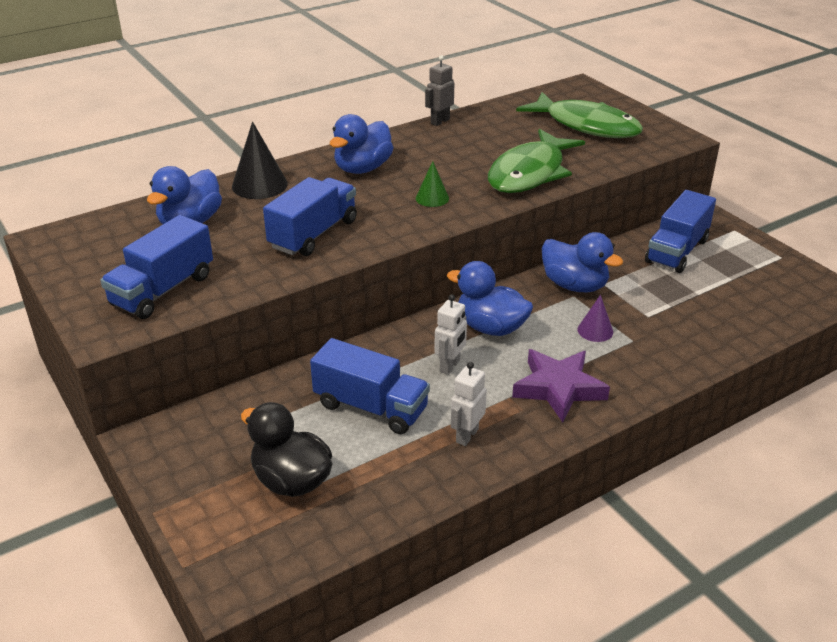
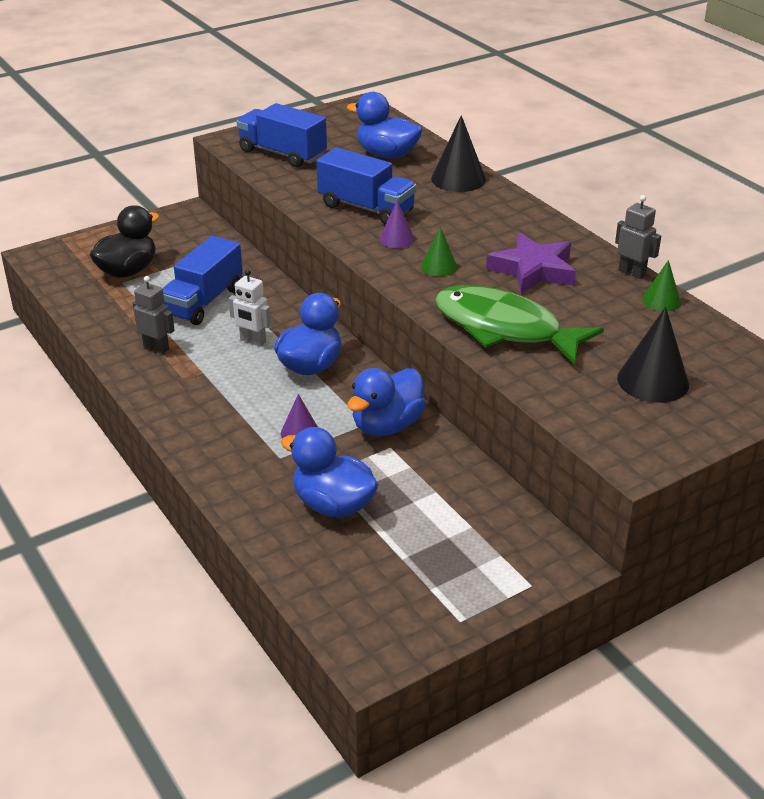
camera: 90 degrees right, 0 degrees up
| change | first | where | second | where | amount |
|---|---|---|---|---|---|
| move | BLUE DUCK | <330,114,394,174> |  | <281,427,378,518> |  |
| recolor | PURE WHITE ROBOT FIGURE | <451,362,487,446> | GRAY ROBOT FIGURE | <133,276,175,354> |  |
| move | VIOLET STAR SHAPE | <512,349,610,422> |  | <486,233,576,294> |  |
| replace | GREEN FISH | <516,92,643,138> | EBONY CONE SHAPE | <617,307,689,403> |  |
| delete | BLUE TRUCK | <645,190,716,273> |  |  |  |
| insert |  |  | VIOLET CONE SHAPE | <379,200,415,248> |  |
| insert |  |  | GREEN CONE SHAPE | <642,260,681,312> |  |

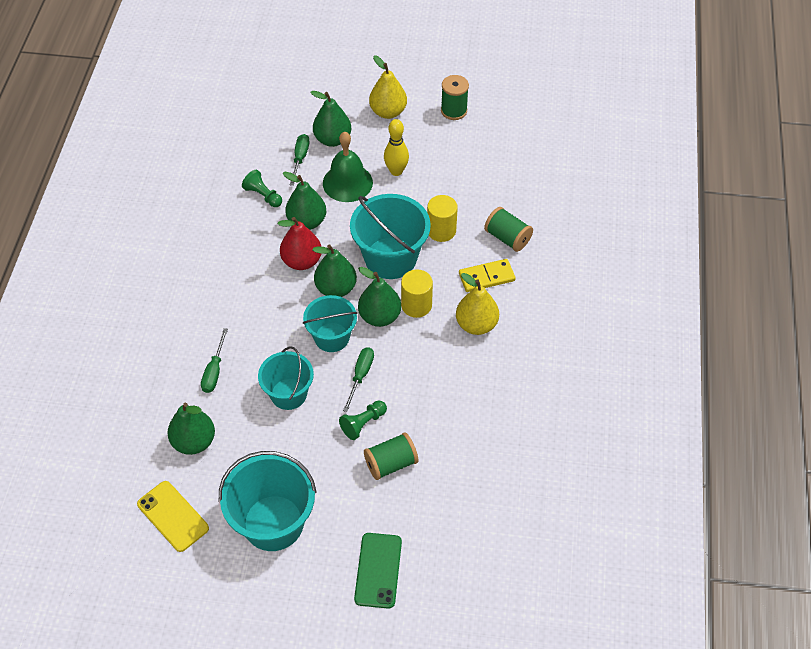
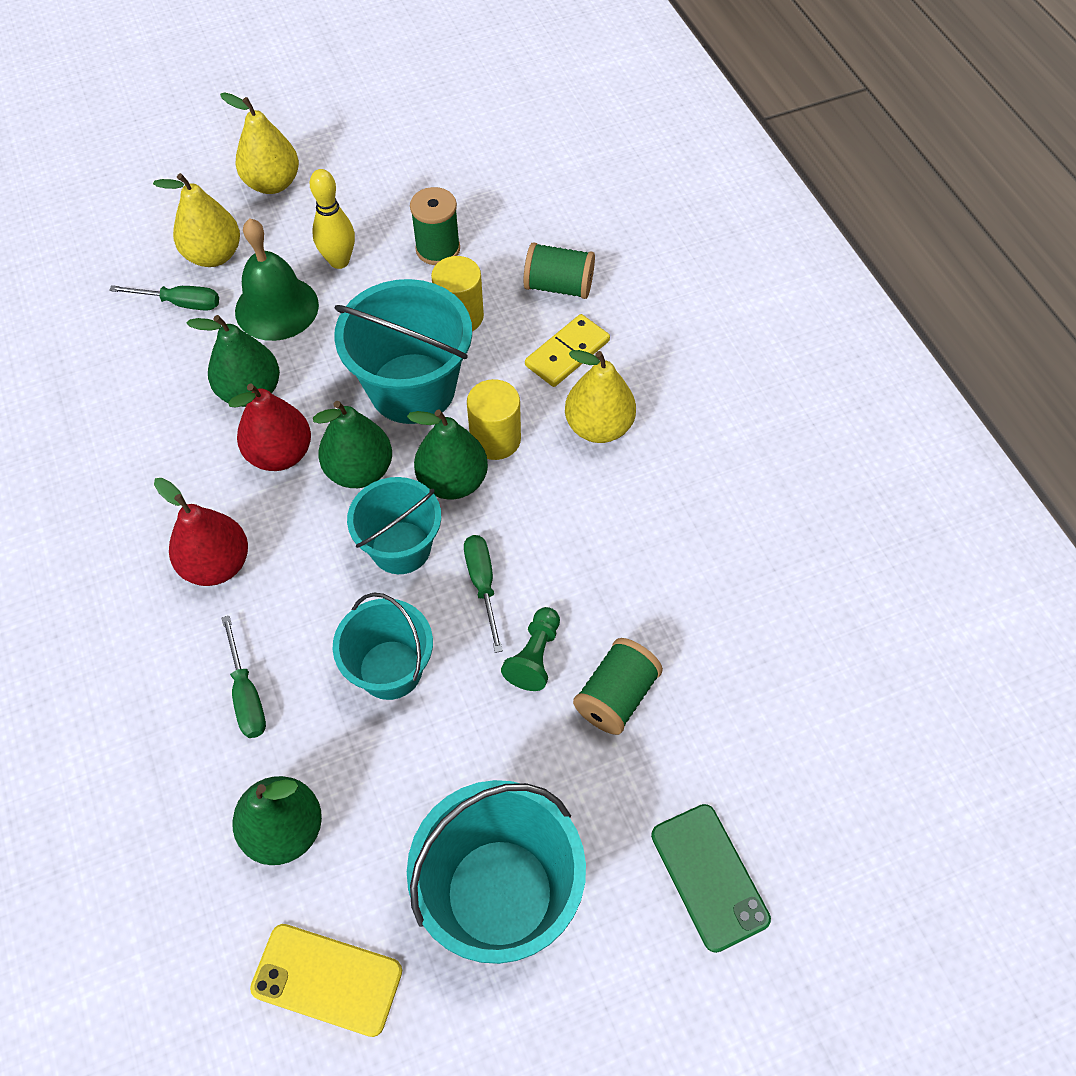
camera: 30 degrees left, 5 degrees up
| change | first | where | second | where | amount |
|---|---|---|---|---|---|
| delete | GREEN GAME PAWN | <242,170,282,207> |  |  |  |
| rotate | GREEN SCREWDRIVER | <290,134,310,186> |  | <109,285,219,311> | 120 degrees clockwise |
| recolor | GREEN PEAR FRUIT | <310,91,351,147> | YELLOW PEAR FRUIT | <153,173,240,267> |  |
| move | GREEN BOBBIN | <441,75,469,120> |  | <410,187,460,265> |  |
| insert |  |  | RED PEAR FRUIT | <154,478,248,586> |  |

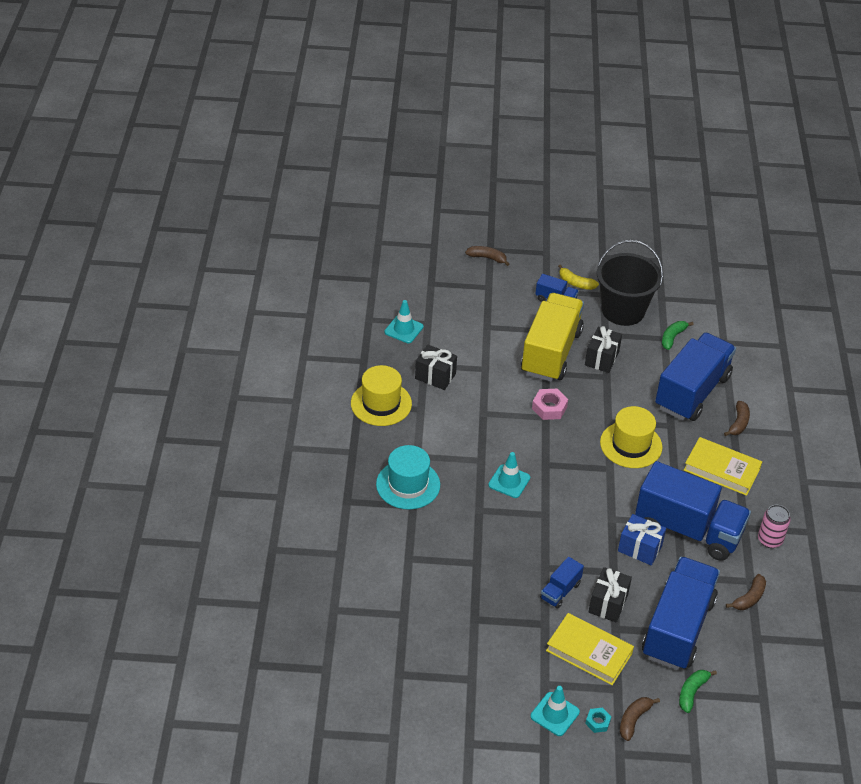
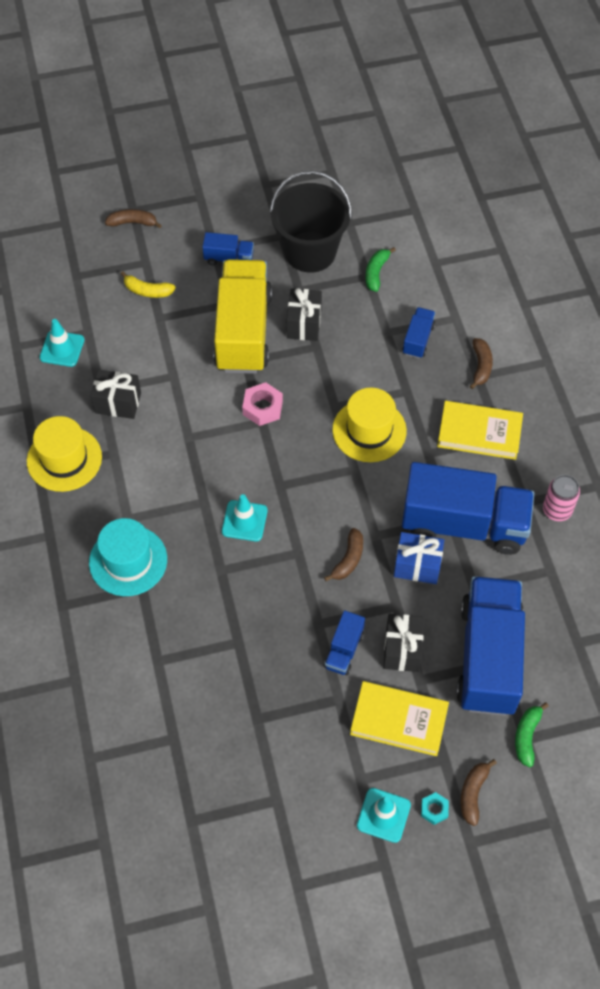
camera: 15 degrees left, 15 degrees up
| change | first | where | second | where | amount |
|---|---|---|---|---|---|
| move | YELLOW BANANA FRUIT | <558,264,599,290> |  | <121,271,176,298> |  |
| resize | BLUE TRUCK | <655,333,736,421> |  | <402,307,435,359> | x0.44 |
| move | RUSSET BANANA FRUIT | <726,574,766,610> |  | <324,528,363,581> |  |

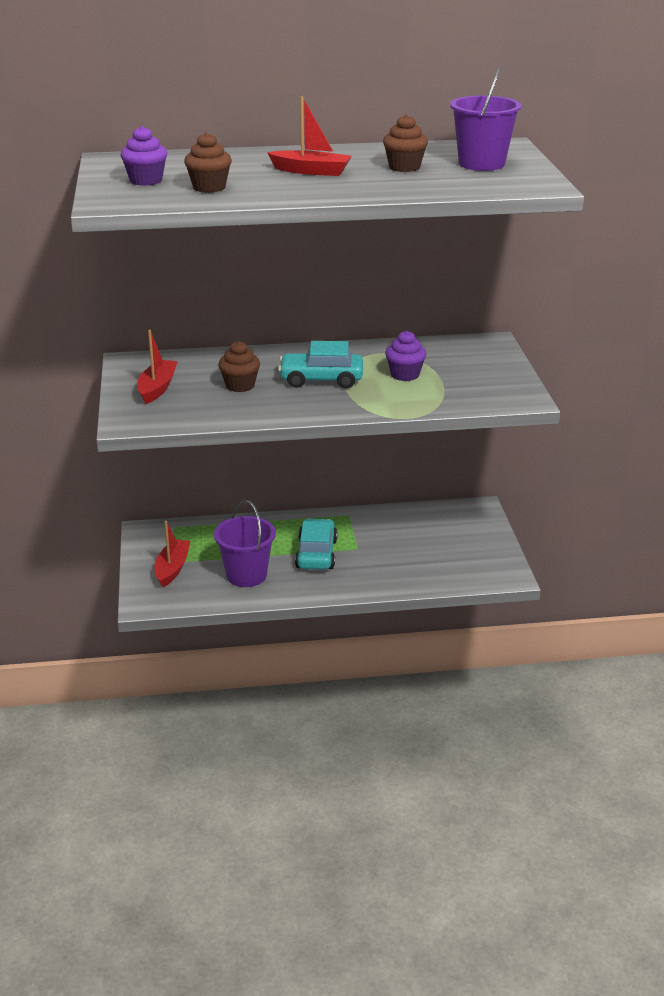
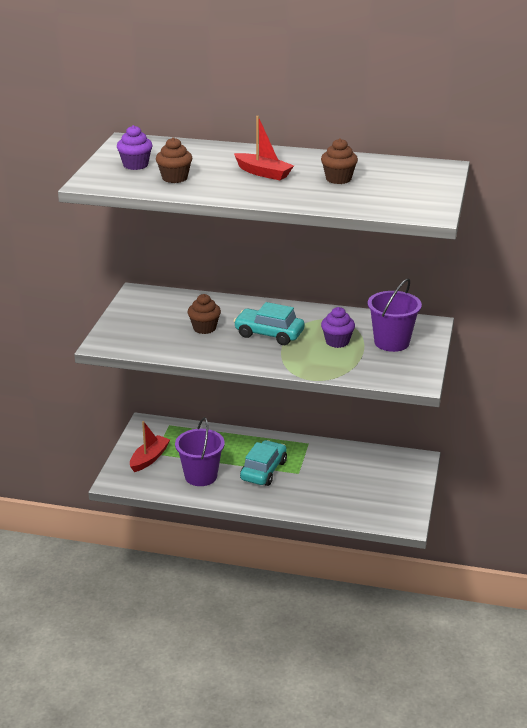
camera: 20 degrees right, 0 degrees up
| change | first | where | second | where | amount |
|---|---|---|---|---|---|
| delete | RED SAILBOAT | <137,330,178,404> |  |  |  |
| move | VIOLET BUCKET | <450,66,521,171> |  | <368,279,422,352> |  |

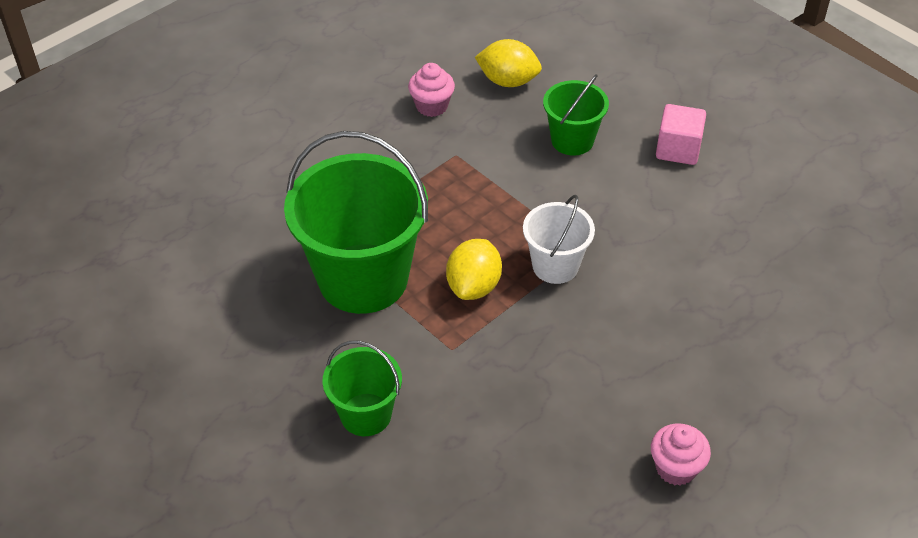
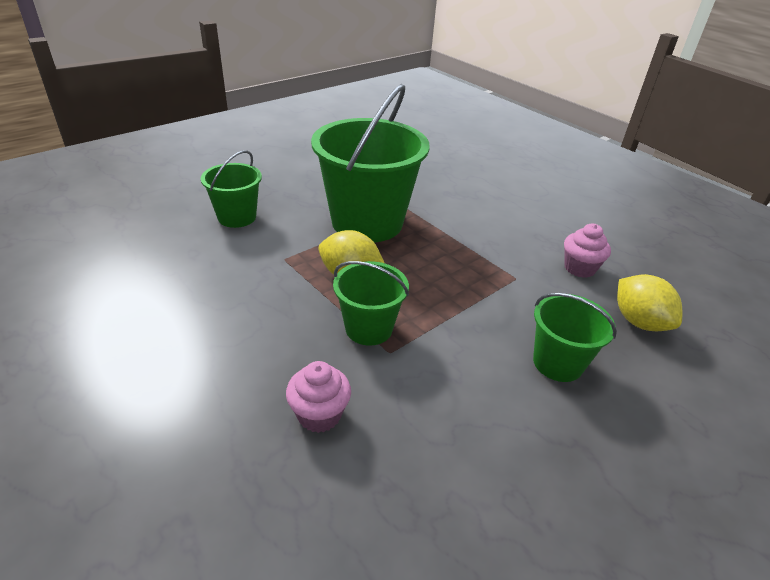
camera: 90 degrees right, 10 degrees down
| change | first | where | second | where | amount |
|---|---|---|---|---|---|
| rotate | YELLOW CITRUS FRUIT | <475,39,542,87> |  | <617,274,682,331> | 45 degrees counterclockwise |
| recolor | PURE WHITE BUCKET | <523,195,595,284> | GREEN BUCKET | <333,261,409,346> |  |
| move | ROSE-PINK CUPCAKE | <651,423,711,485> |  | <286,361,351,433> |  |
| delete | ROSE-PINK BLOCK | <656,104,706,165> |  |  |  |

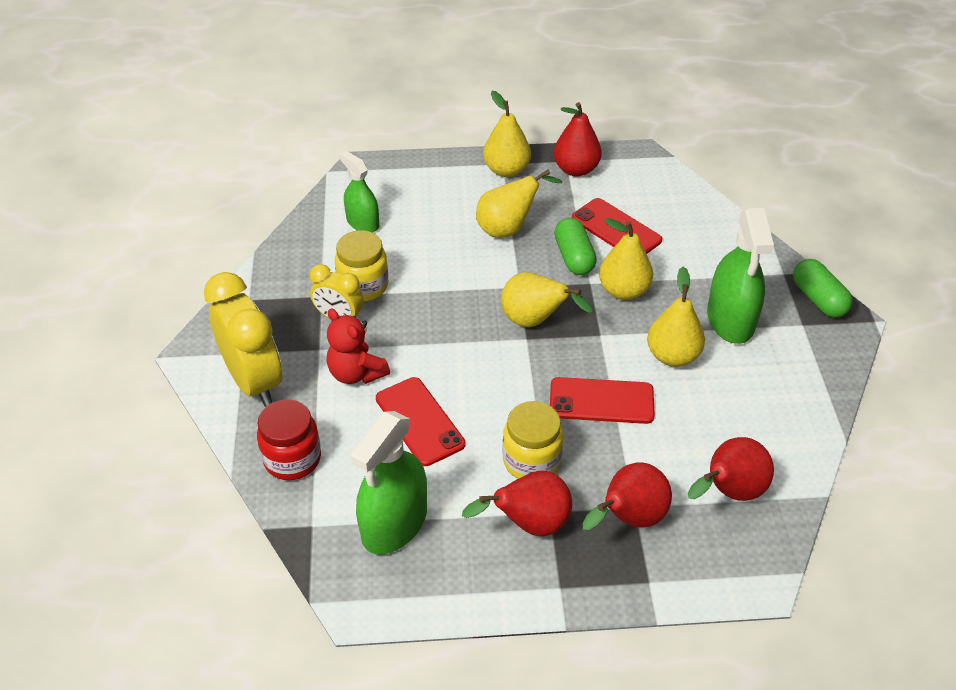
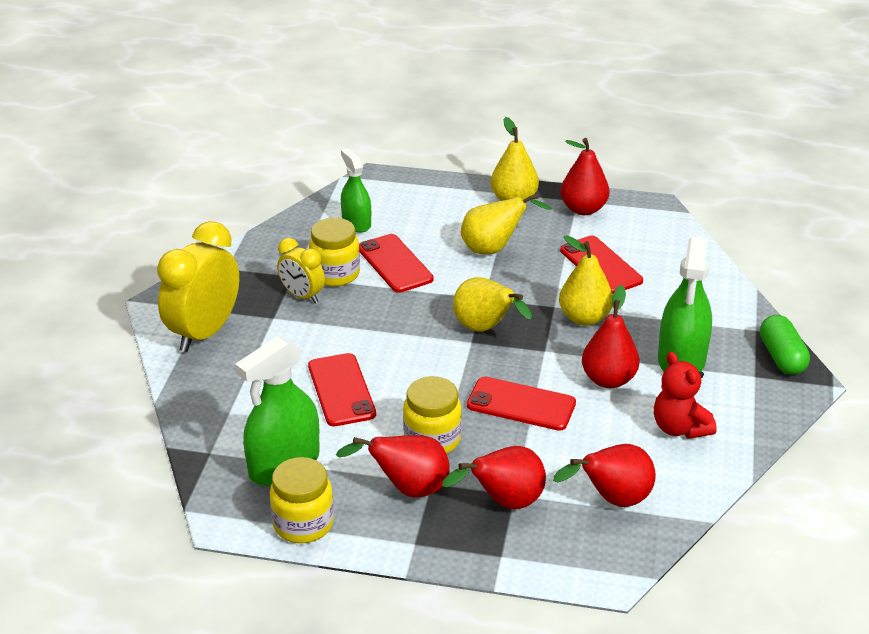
camera: 15 degrees right, 10 degrees down
| change | first | where | second | where | amount |
|---|---|---|---|---|---|
| rotate | YELLOW BEDSIDE CLOCK | <204,272,282,407> |  | <157,221,239,352> | 135 degrees counterclockwise |
| delete | RED JAM JAR | <257,399,321,480> |  |  |  |
| move | RED TEDDY | <327,309,390,384> |  | <654,352,717,439> |  |
| delete | GREEN CAPSULE | <554,218,597,275> |  |  |  |
| recolor | YELLOW PEAR FRUIT | <647,267,705,367> | RED PEAR FRUIT | <582,285,640,388> |  |
| insert |  |  | YELLOW JAM JAR | <270,457,334,543> |  |
| insert |  |  | RED PHONE | <359,234,434,293> |  |

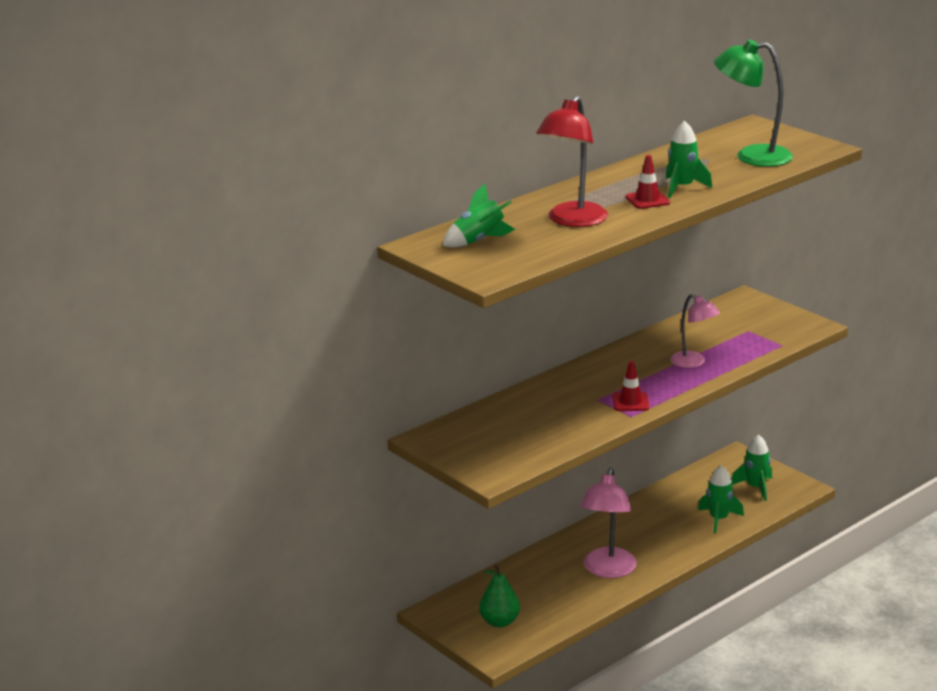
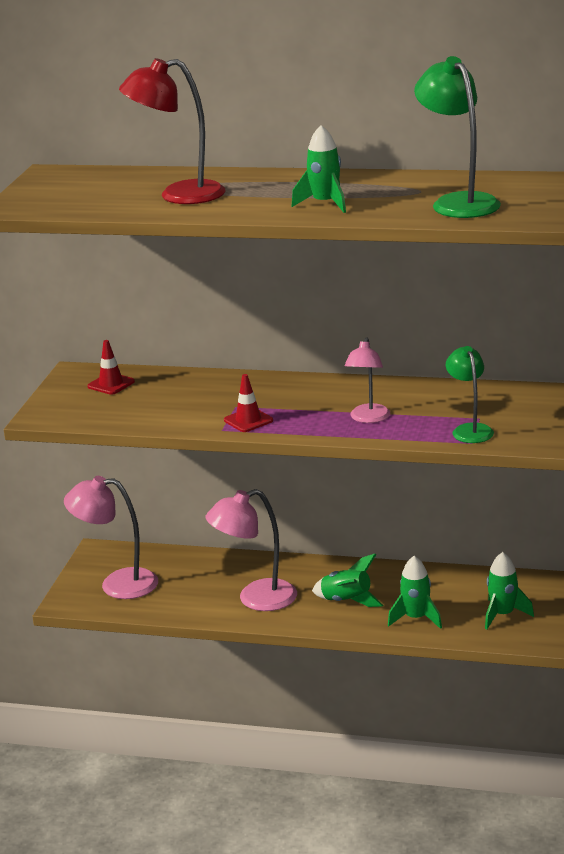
camera: 55 degrees right, 0 degrees up
| change | first | where | second | where | amount |
|---|---|---|---|---|---|
| move | GREEN TOY ROCKET | <443,183,515,248> |  | <312,554,383,607> |  |
| replace | GREEN PEAR FRUIT | <479,565,520,627> | ROSE-PINK DESK LAMP | <64,476,158,599> |  |
| move | RED ROAD CONE | <625,155,670,209> |  | <87,340,135,395> |  |
| insert |  |  | GREEN DESK LAMP | <446,346,494,443> |  |

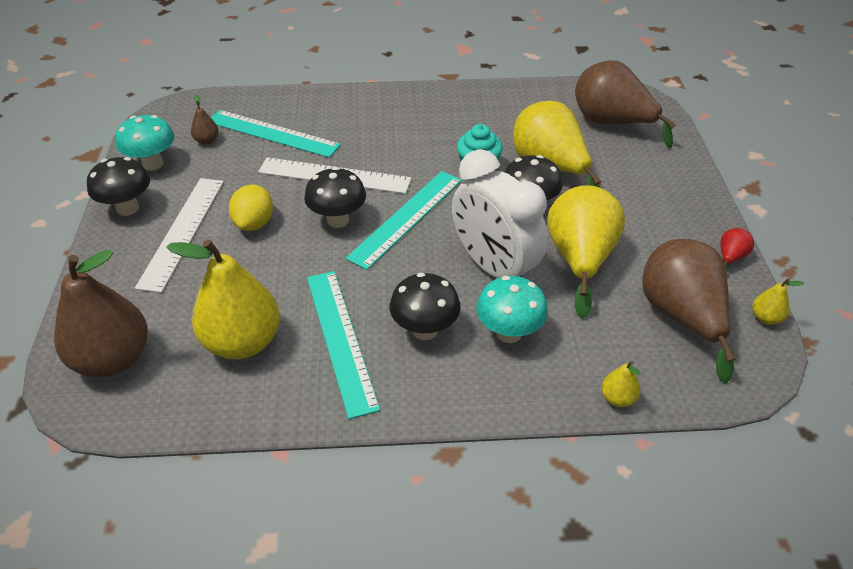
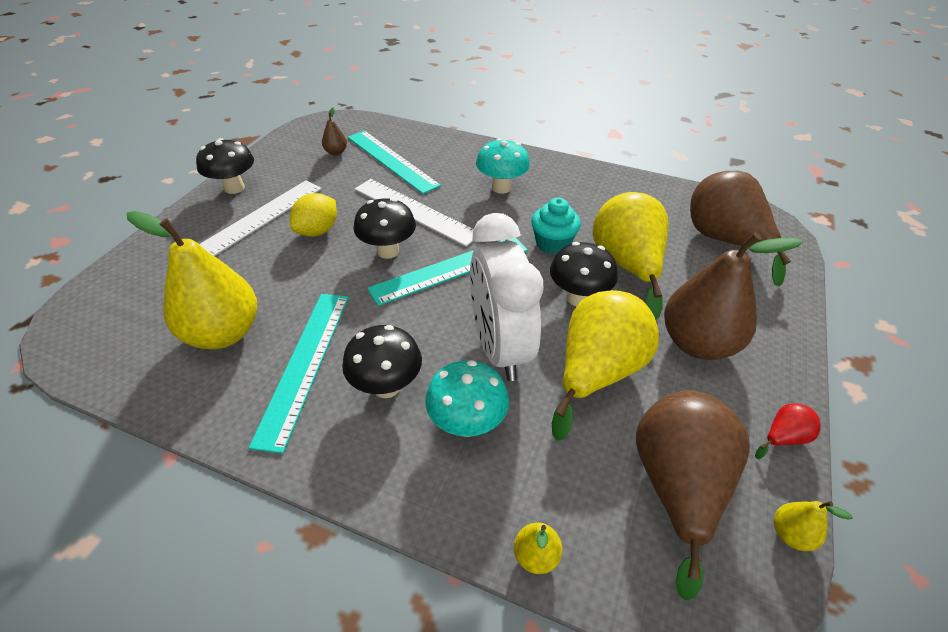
camera: 25 degrees right, 0 degrees up
| change | first | where | second | where | amount |
|---|---|---|---|---|---|
| move | RUSSET PEAR FRUIT | <54,250,148,377> |  | <664,232,803,360> |  |
| move | TURQUOISE TOADSTOOL | <115,115,175,171> |  | <476,138,530,194> |  |

